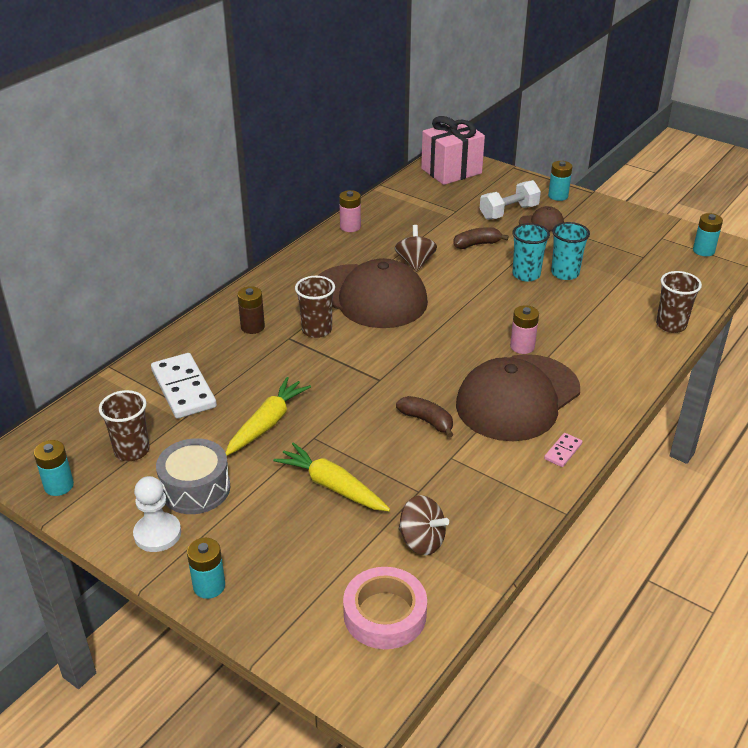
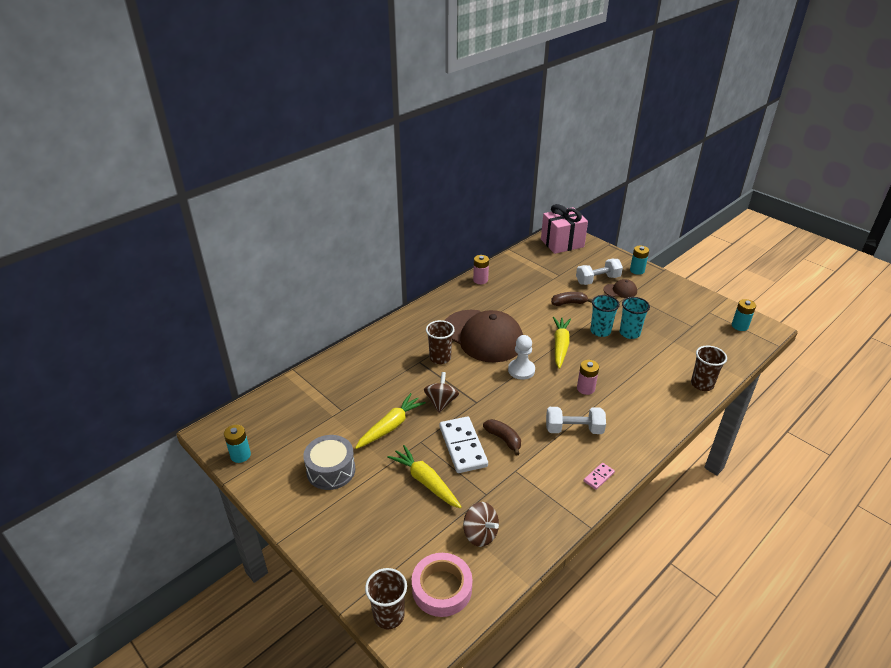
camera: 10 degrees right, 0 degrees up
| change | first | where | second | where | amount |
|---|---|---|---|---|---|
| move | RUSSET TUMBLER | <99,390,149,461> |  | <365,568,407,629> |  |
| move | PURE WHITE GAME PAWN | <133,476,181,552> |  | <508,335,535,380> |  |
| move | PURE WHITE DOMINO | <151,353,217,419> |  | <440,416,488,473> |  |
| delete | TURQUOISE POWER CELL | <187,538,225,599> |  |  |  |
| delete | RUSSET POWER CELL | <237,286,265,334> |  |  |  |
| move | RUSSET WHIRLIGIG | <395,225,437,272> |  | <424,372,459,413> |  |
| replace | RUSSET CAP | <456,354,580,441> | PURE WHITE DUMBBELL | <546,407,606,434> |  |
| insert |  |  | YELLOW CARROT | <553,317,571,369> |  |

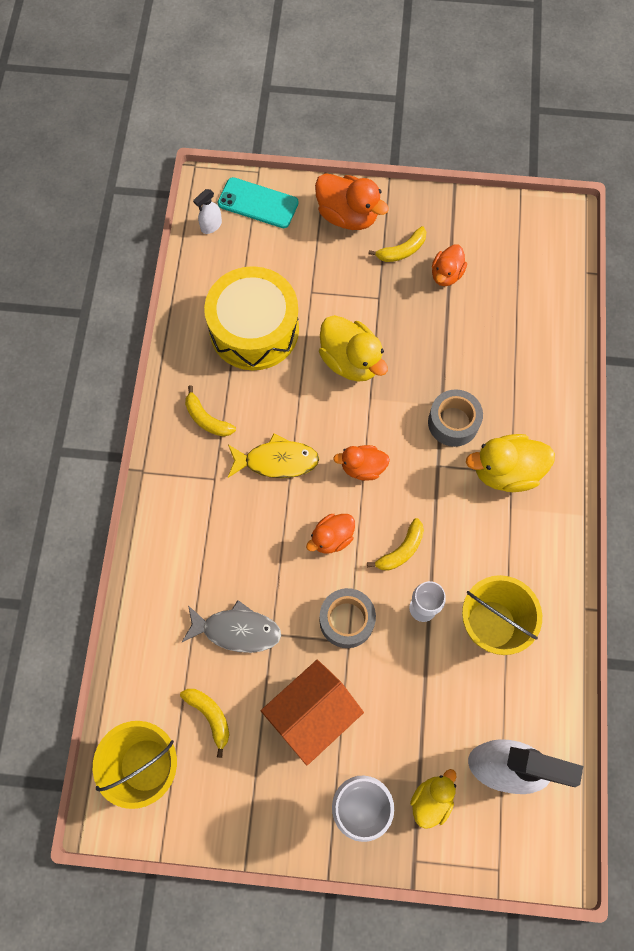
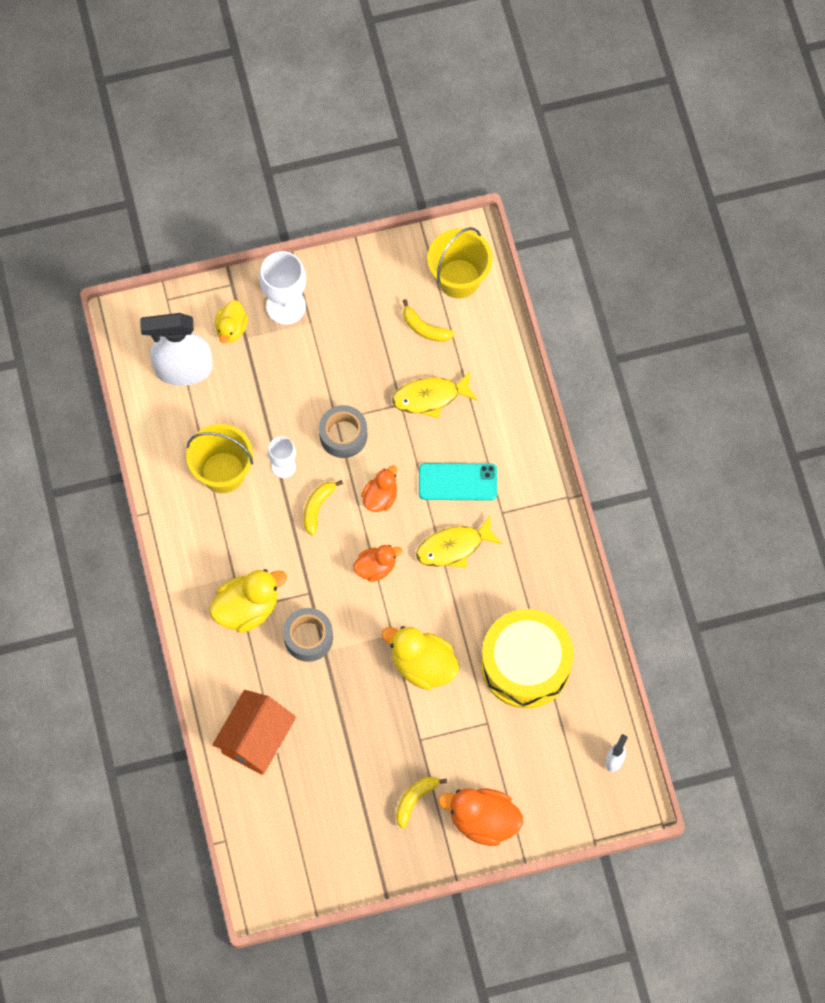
camera: 160 degrees right, 0 degrees up
| change | first | where | second | where | amount |
|---|---|---|---|---|---|
| recolor | GRAY FISH | <182,600,281,653> | YELLOW FISH | <392,372,478,418> |  |
| delete | YELLOW BANANA FRUIT | <185,385,236,437> |  |  |  |
| move | TURQUOISE PHONE | <218,177,299,228> |  | <419,463,497,501> |  |
| move | ORANGE COTTAGE | <261,660,364,765> |  | <212,690,296,775> |  |
| delete | ORANGE DUCK | <432,244,467,286> |  |  |  |

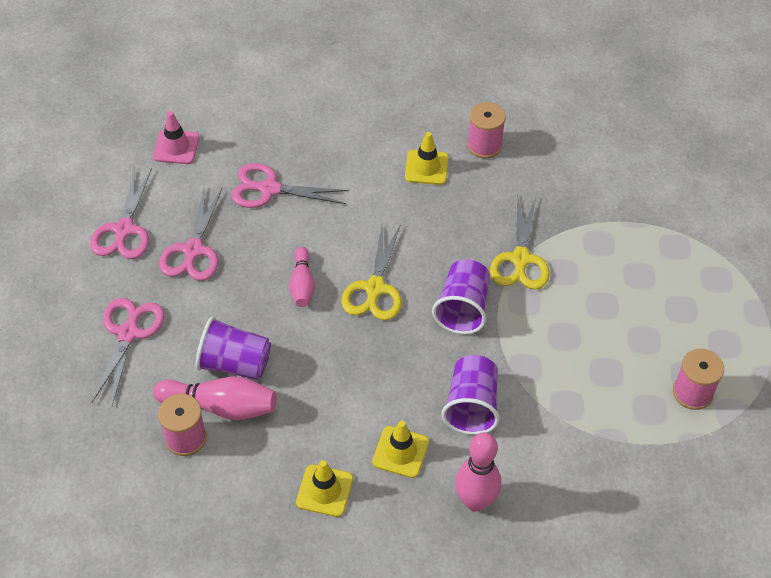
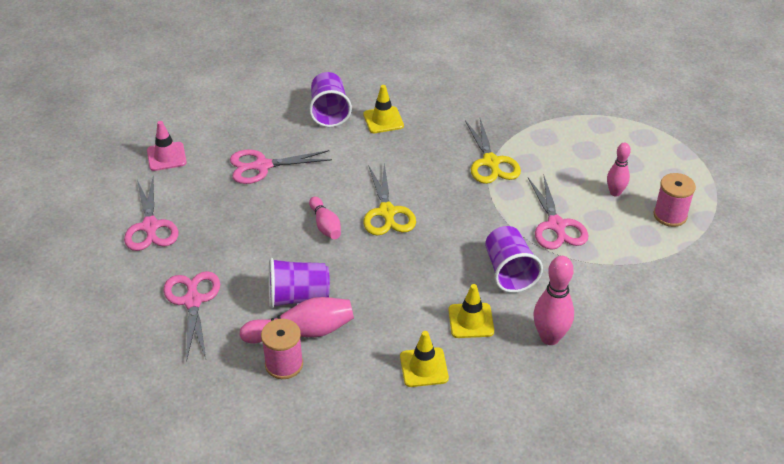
camera: 20 degrees left, 10 degrees down
| change | first | where | second | where | amount |
|---|---|---|---|---|---|
| move | ROSE-PINK SCISSORS | <159,186,222,281> |  | <528,176,588,250> |  |
| move | VIOLET TUMBLER | <432,259,490,334> |  | <309,72,352,127> |  |
| delete | ROSE-PINK BOBBIN | <467,102,506,159> |  |  |  |
| insert |  |  | ROSE-PINK TENPIN | <607,143,631,197> |  |

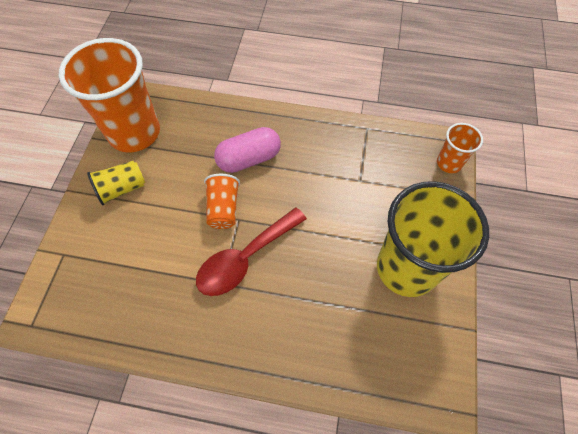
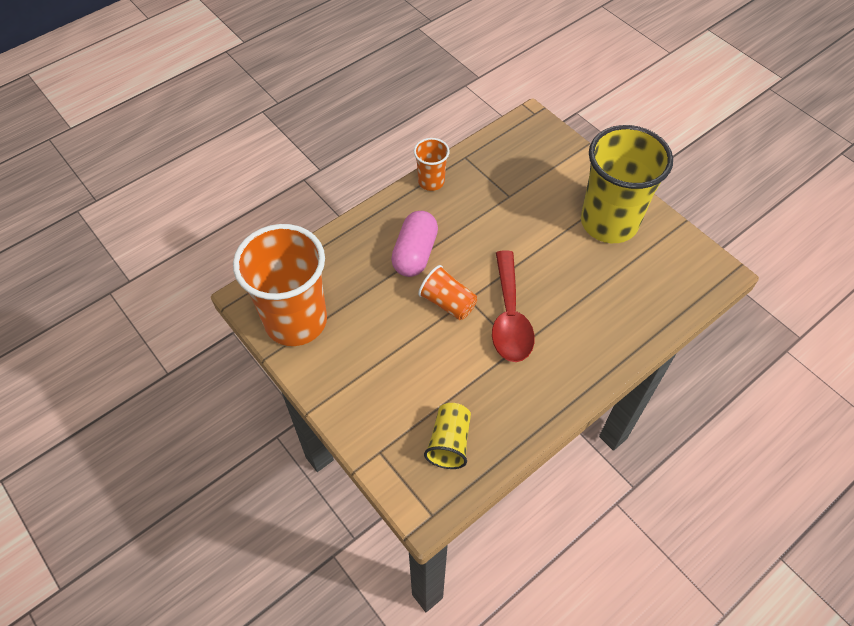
camera: 50 degrees left, 5 degrees down
| change | first | where | second | where | amount |
|---|---|---|---|---|---|
| move | YELLOW TUMBLER | <87,161,145,205> |  | <424,403,471,469> |  |
| move | ORANGE TUMBLER | <437,123,483,173> |  | <414,138,450,191> |  |

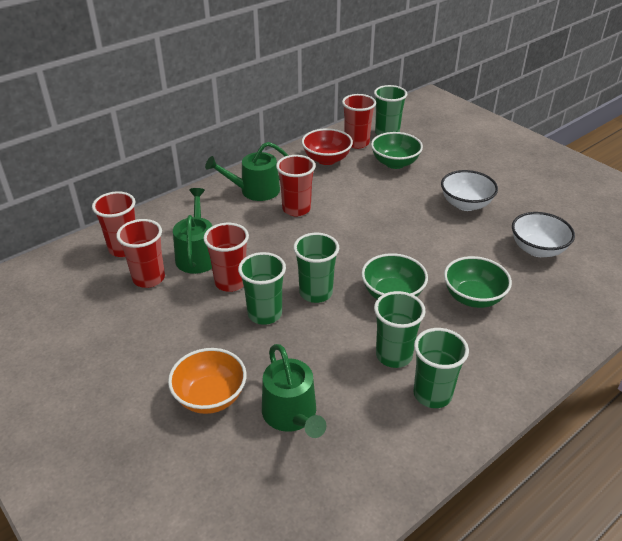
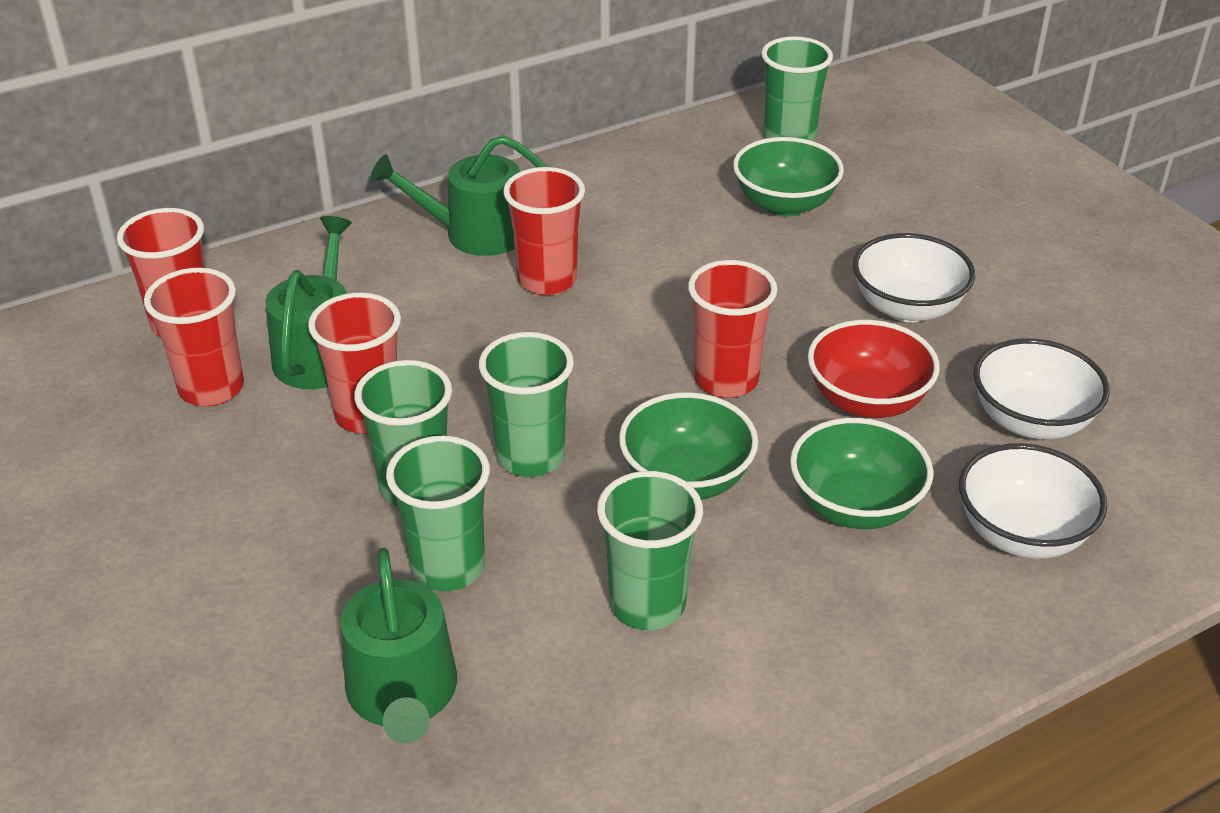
camera: 10 degrees right, 0 degrees up
| change | first | where | second | where | amount |
|---|---|---|---|---|---|
| delete | ORANGE DEEP DISH | <168,348,247,414> |  |  |  |
| move | RED DEEP DISH | <302,128,353,165> |  | <808,320,940,418> |  |
| move | RED TUMBLER | <342,94,376,149> |  | <688,260,778,398> |  |
| move | GREEN TUMBLER | <413,328,469,408> |  | <386,436,490,591> |  |
| insert |  |  | PURE WHITE DEEP DISH | <959,443,1107,559> |  |

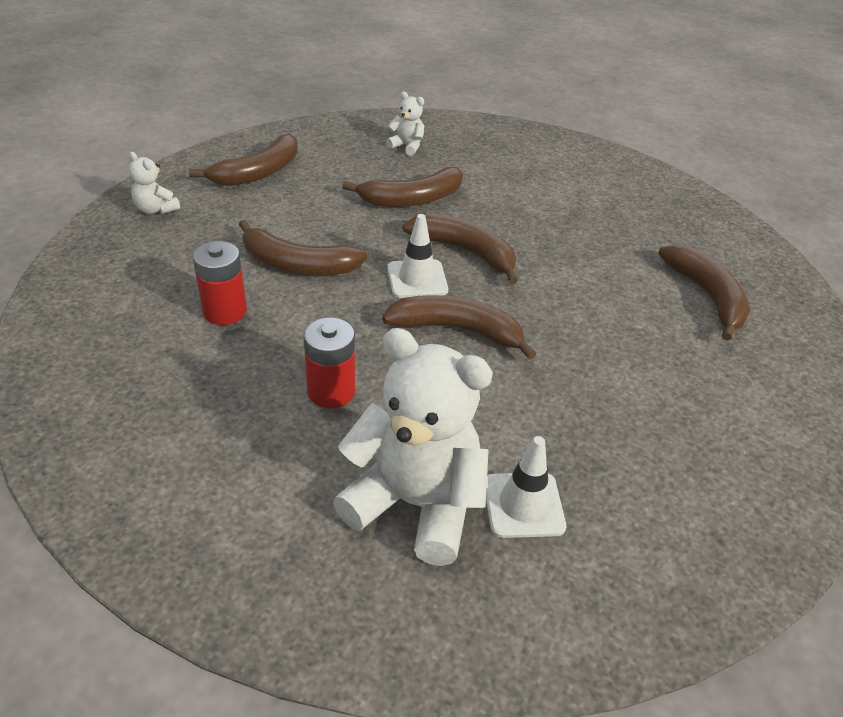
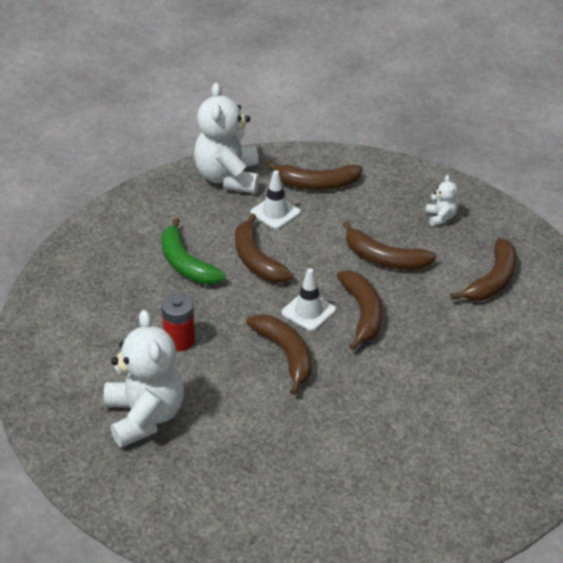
camera: 50 degrees right, 0 degrees up
| change | first | where | second | where | amount |
|---|---|---|---|---|---|
| resize | PURE WHITE TEDDY | <129,152,180,214> |  | <194,83,259,193> | x2.24 |
| replace | RED POWER CELL | <193,241,247,325> | GREEN BANANA FRUIT | <161,218,226,285> |  |
| move | PURE WHITE ROAD CONE | <486,436,566,538> |  | <250,170,301,229> |  |
| move | RUSSET BANANA FRUIT | <658,244,750,341> |  | <450,238,517,301> |  |

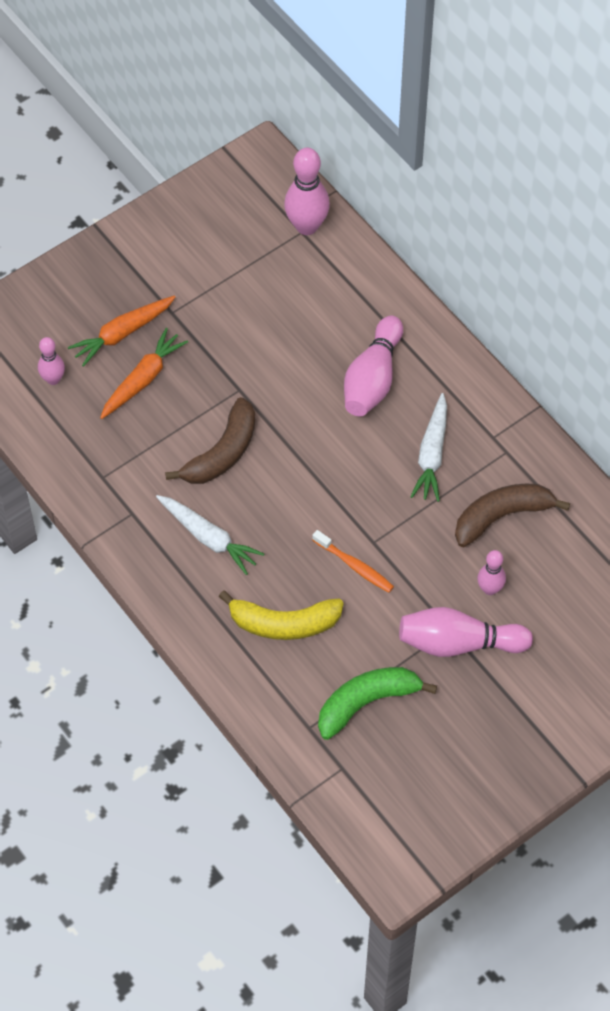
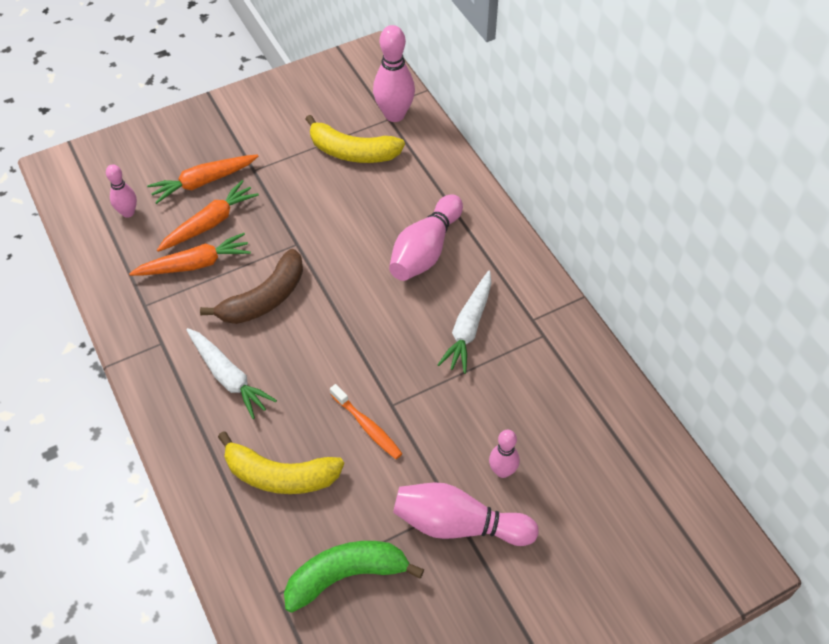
camera: 10 degrees right, 5 degrees down
| change | first | where | second | where | amount |
|---|---|---|---|---|---|
| delete | RUSSET BANANA FRUIT | <455,484,570,547> |  |  |  |
| insert |  |  | ORANGE CARROT | <129,233,251,276> |  |
| insert |  |  | YELLOW BANANA FRUIT | <306,115,405,163> |  |

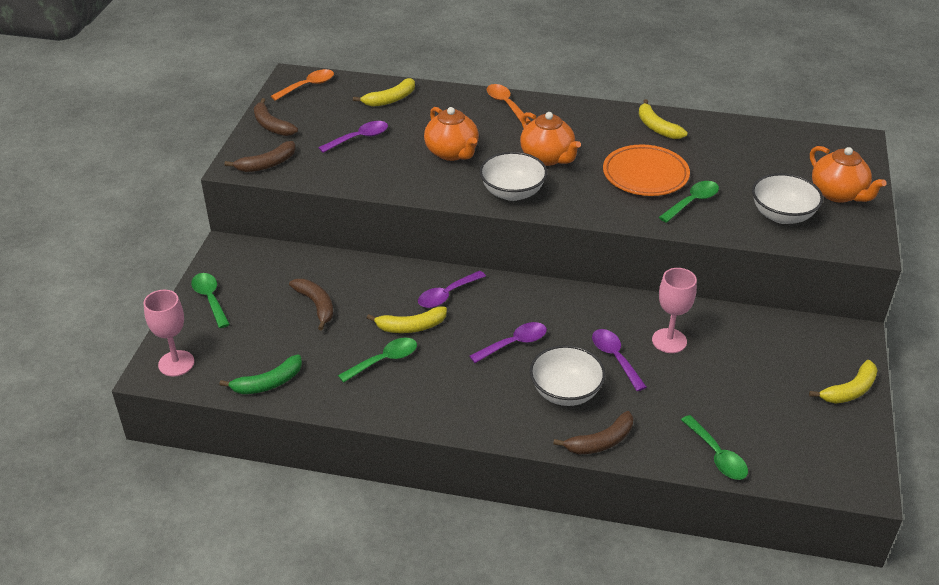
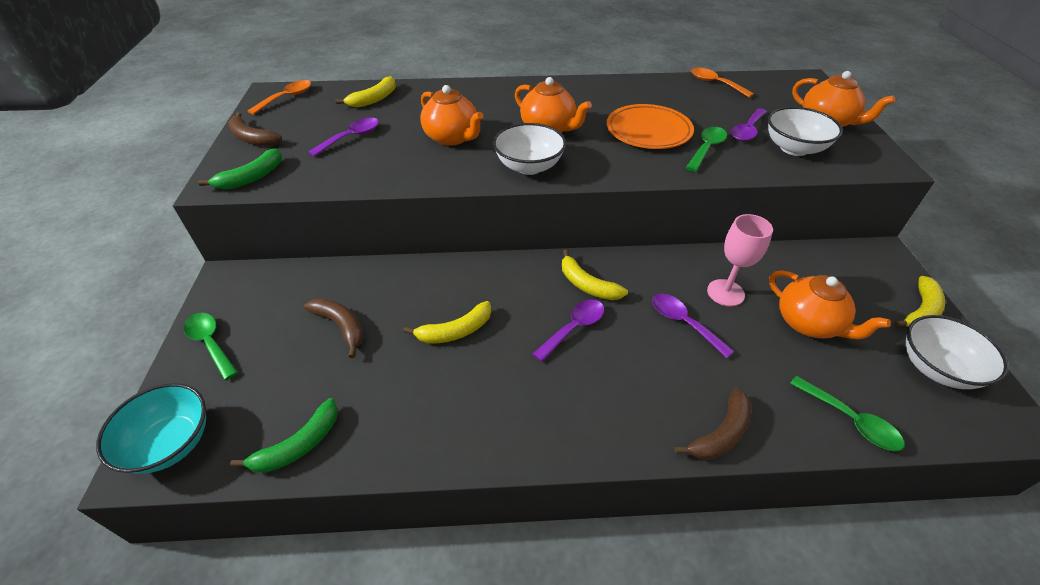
camera: 15 degrees left, 5 degrees up
| change | first | where | second | where | amount |
|---|---|---|---|---|---|
| replace | ROSE-PINK CHALICE | <144,290,195,377> | TURQUOISE DEEP DISH | <96,383,206,474> |  |
| recolor | RUSSET BANANA FRUIT | <224,141,296,172> | GREEN BANANA FRUIT | <198,148,282,189> |  |
| delete | GREEN SPOON | <338,338,417,383> |  |  |  |
| move | VIOLET SPOON | <418,271,486,308> |  | <731,108,767,141> |  |
| move | ORANGE SPOON | <487,84,531,124> |  | <691,67,754,98> |  |
| move | PURE WHITE DEEP DISH | <530,345,605,406> |  | <906,315,1008,389> |  |
| move | YELLOW BANANA FRUIT | <639,99,688,139> |  | <562,250,628,300> |  |
| insert |  |  | ORANGE CHINA TEAPOT | <769,270,891,339> |  |

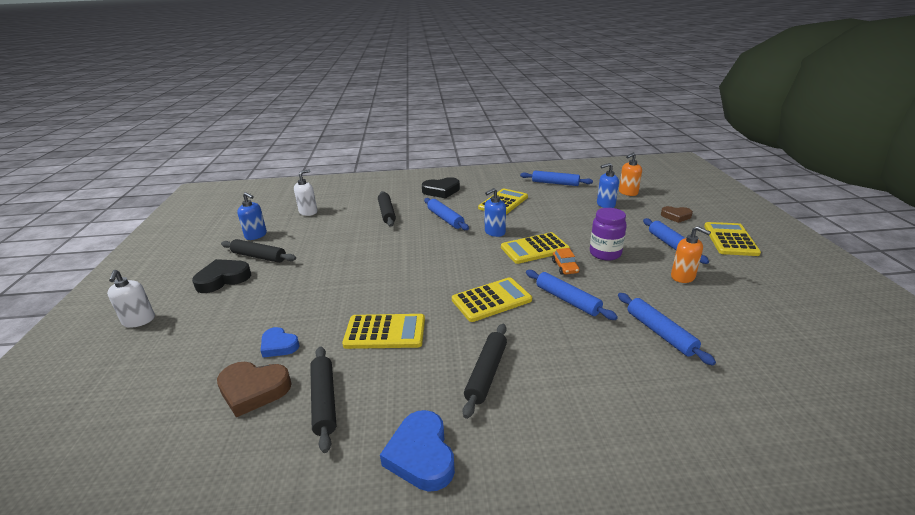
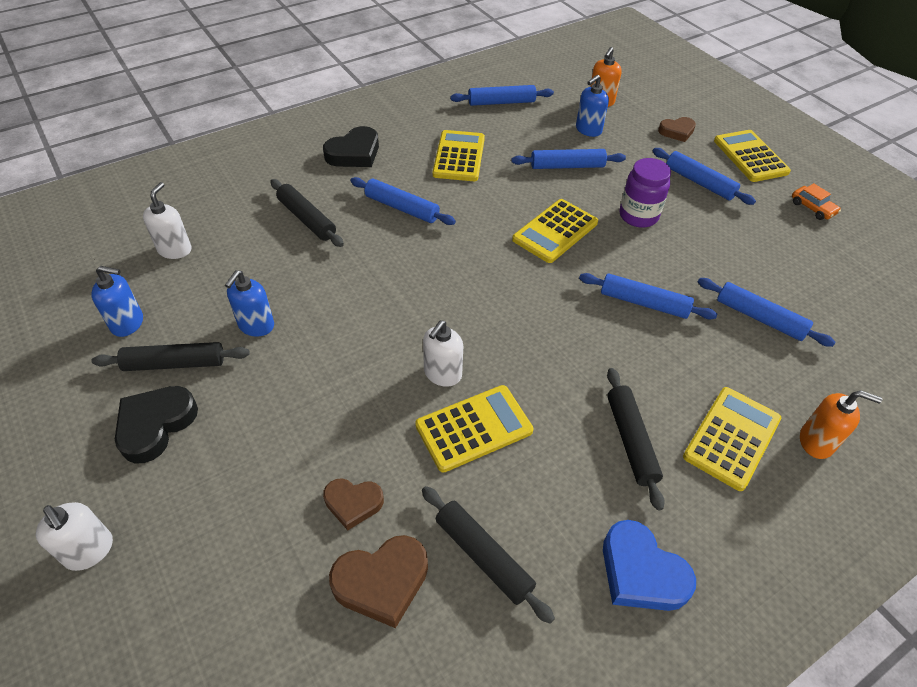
camera: 30 degrees left, 20 degrees up
| change | first | where | second | where | amount |
|---|---|---|---|---|---|
| recolor | BLUE LOVE HEART | <261,327,299,357> | RUSSET LOVE HEART | <323,478,384,530> |  |
| move | YELLOW POCKET CALCULATOR | <452,277,532,322> |  | <683,387,781,491> |  |
| move | BLUE SOAP PUMP | <485,188,506,237> |  | <225,270,274,337> |  |
| move | ORANGE TOY CAR | <552,248,580,275> |  | <792,183,841,220> |  |
| move | ORANGE SOAP PUMP | <671,226,711,283> |  | <800,390,882,459> |  |
| insert |  |  | PURE WHITE SOAP PUMP | <423,320,463,387> |  |
| insert |  |  | BLUE PASTRY ROLLER | <511,149,626,169> |  |

